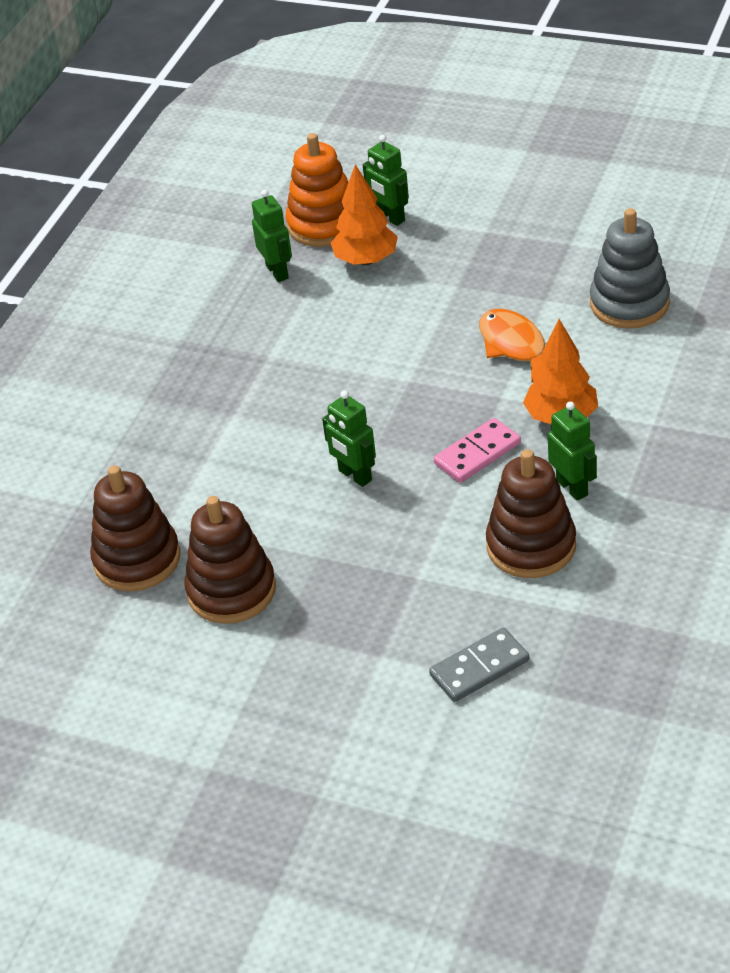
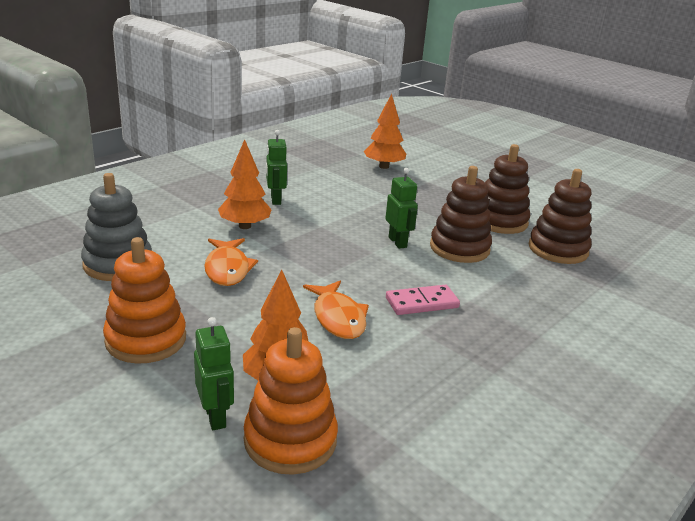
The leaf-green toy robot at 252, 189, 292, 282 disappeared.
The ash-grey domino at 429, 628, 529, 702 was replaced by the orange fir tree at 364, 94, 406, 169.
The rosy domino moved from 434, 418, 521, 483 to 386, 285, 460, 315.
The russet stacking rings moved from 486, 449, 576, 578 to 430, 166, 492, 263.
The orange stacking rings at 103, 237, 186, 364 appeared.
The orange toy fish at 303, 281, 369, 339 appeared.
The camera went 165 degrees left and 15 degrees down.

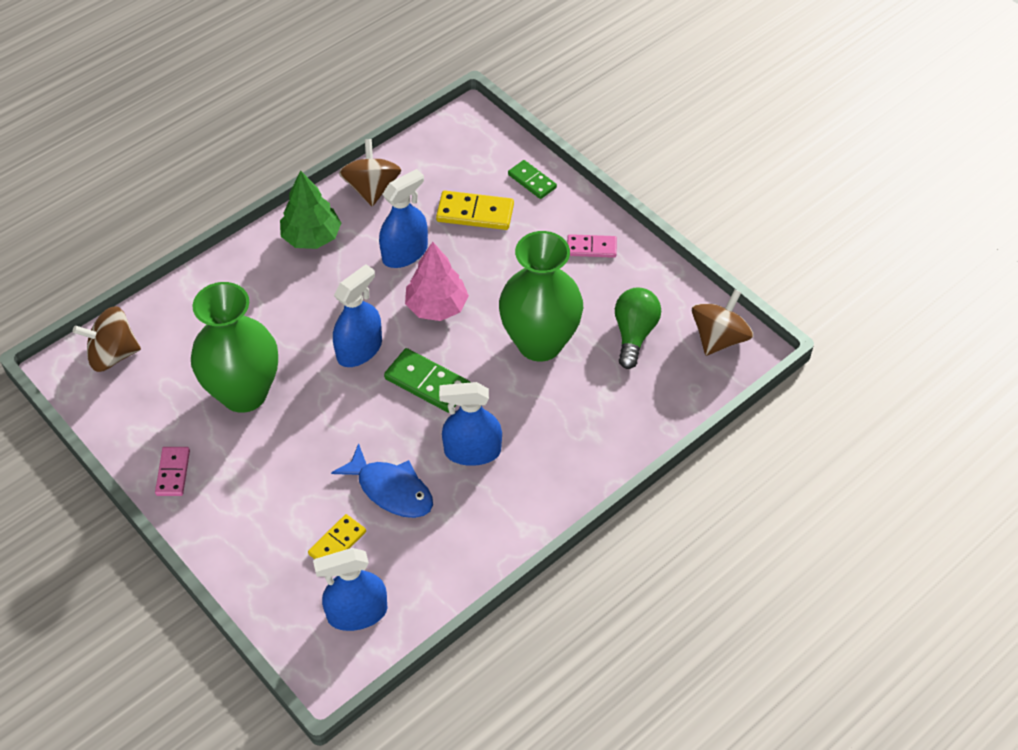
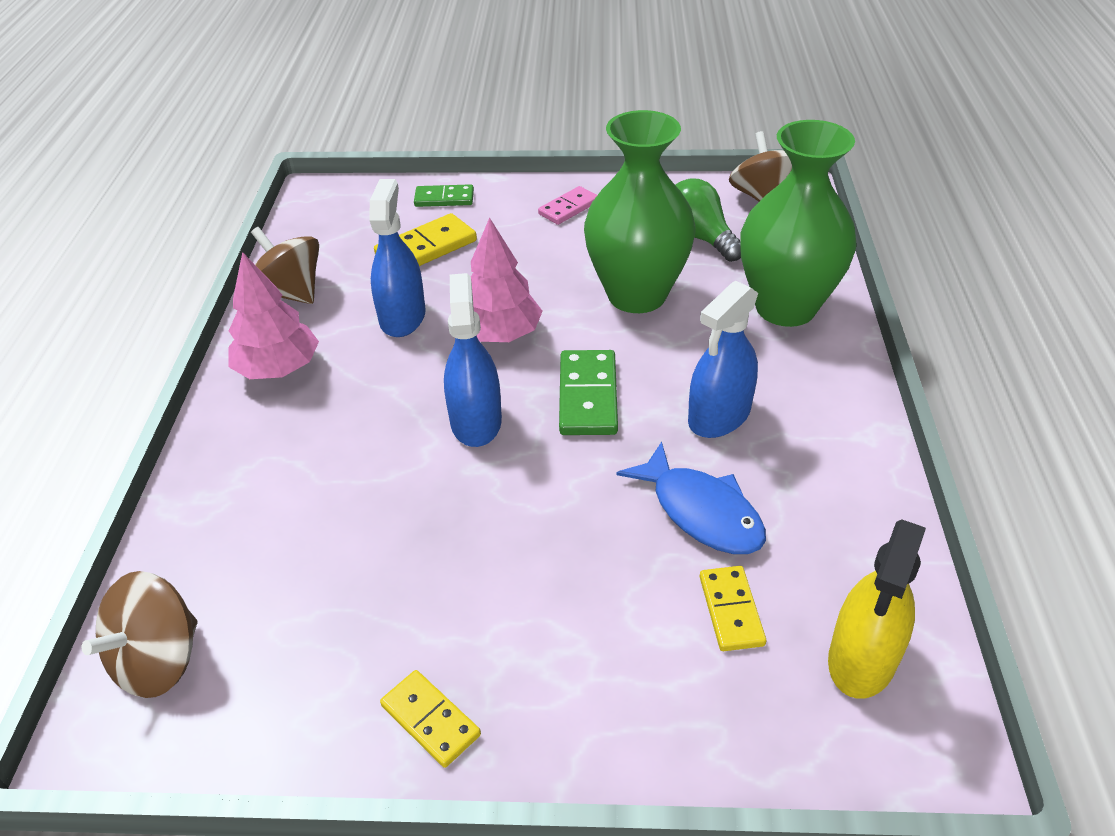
The rosy domino at 155, 447, 190, 496 became the golden domino at 380, 670, 481, 768.
The leaf-green tall vase moved from 191, 282, 278, 413 to 740, 120, 857, 327.
The leaf-green fir tree at 280, 171, 341, 249 became the rosy fir tree at 228, 252, 319, 379.
The royal blue spray cleaner at 313, 548, 387, 631 became the golden spray cleaner at 828, 520, 926, 699.
The royal blue toy fish at 331, 443, 433, 518 turned 60 degrees clockwise.
The leaf-green domino at 384, 348, 471, 413 turned 75 degrees counterclockwise.
The camera went 45 degrees left and 10 degrees down.

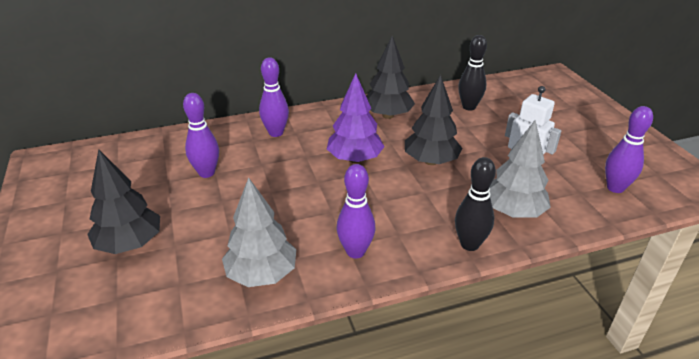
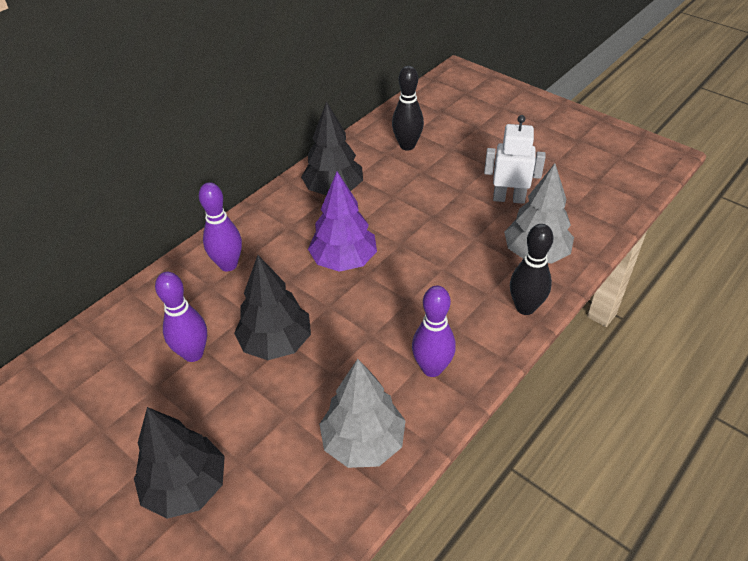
The black fir tree moved from 405, 75, 462, 165 to 234, 255, 311, 360.
The royal purple bowling pin at 605, 106, 653, 193 disappeared.
The camera went 30 degrees left and 10 degrees up.

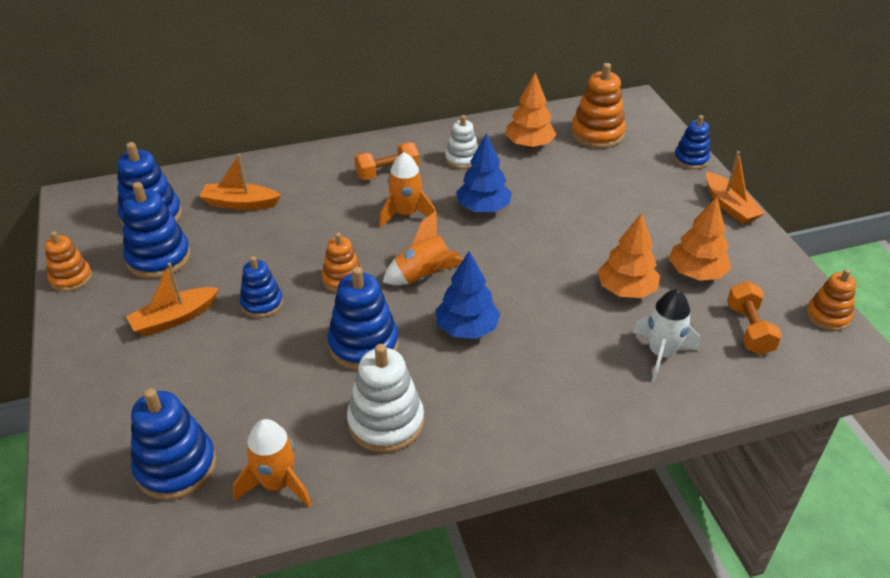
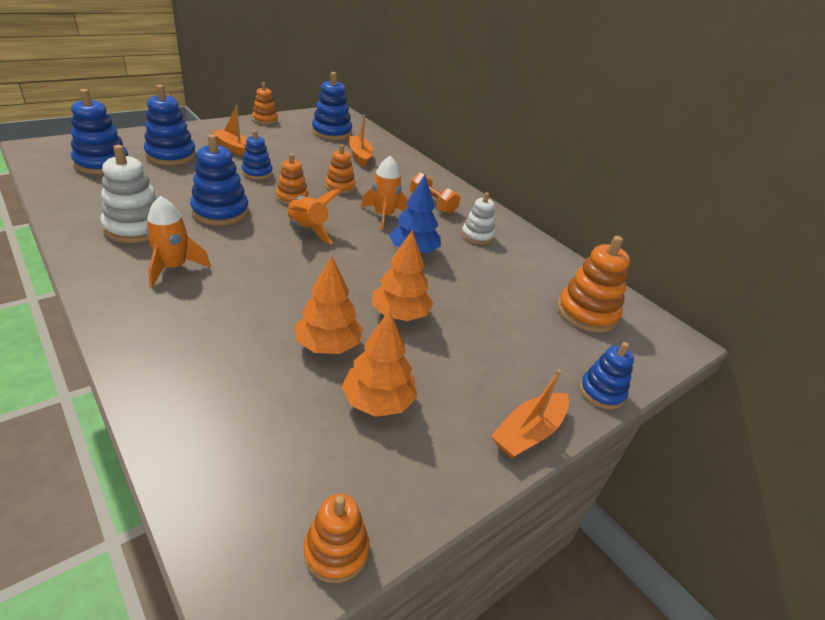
The royal blue stacking rings moved from 123, 182, 191, 279 to 144, 85, 196, 166.
The orange toy rocket moved from 233, 419, 312, 508 to 145, 196, 211, 287.
The royal blue fir tree at 436, 251, 500, 339 disappeared.
The orange fir tree moved from 505, 73, 557, 148 to 372, 230, 434, 321.
The white toy rocket at 632, 289, 700, 382 disappeared.
The orange dumbbell at 727, 281, 782, 355 disappeared.
The orange stacking rings at 325, 144, 356, 194 appeared.
The camera went 65 degrees right and 5 degrees down.

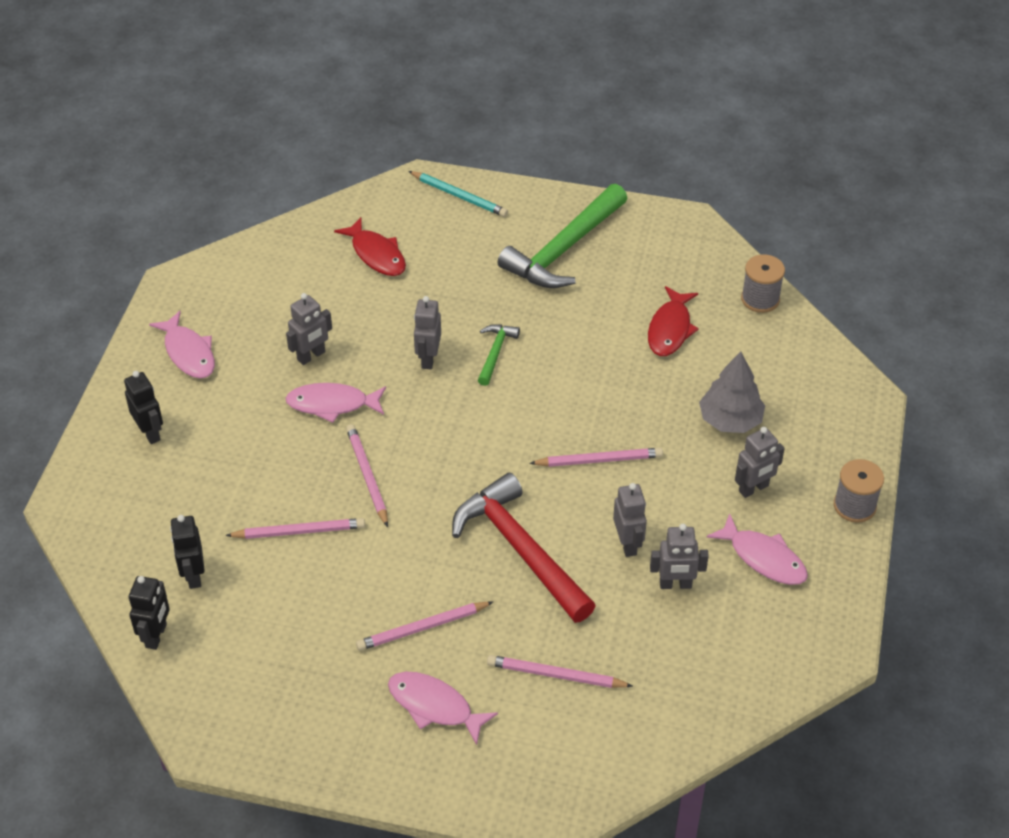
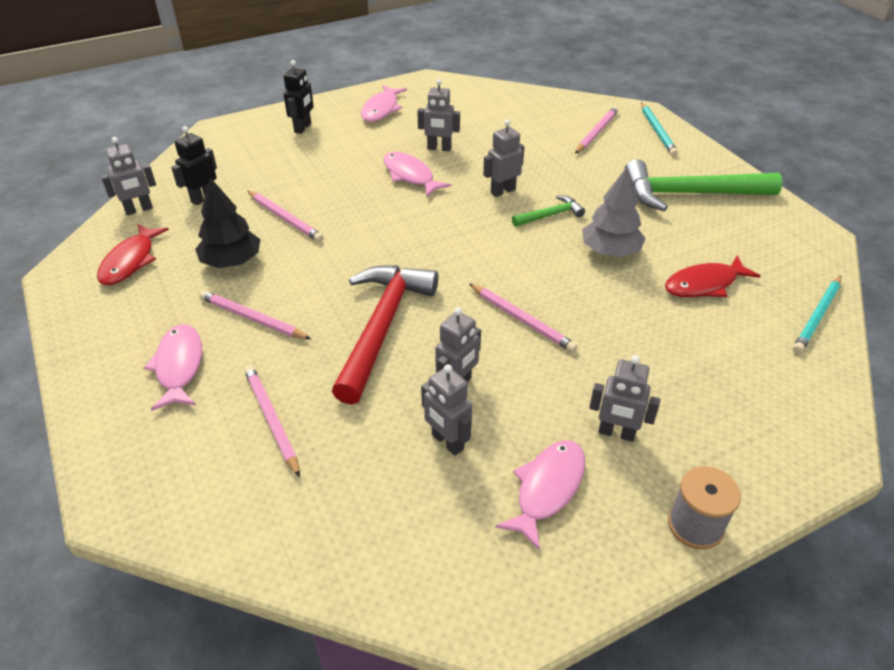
The black toy robot at 129, 576, 170, 650 became the ash-grey toy robot at 101, 137, 156, 215.
The crimson toy fish moved from 334, 217, 406, 276 to 97, 224, 169, 285.
The rosy pencil moved from 346, 424, 388, 527 to 575, 106, 619, 154.
The ash-grey fir tree moved from 699, 351, 765, 433 to 582, 167, 646, 257.
The rosy toy fish at 707, 513, 808, 585 turned 150 degrees counterclockwise.
The ash-grey bobbin at 741, 254, 785, 313 was replaced by the aqua pencil at 793, 276, 841, 354.
The black fir tree at 195, 177, 261, 268 appeared.
The camera went 50 degrees right and 5 degrees down.

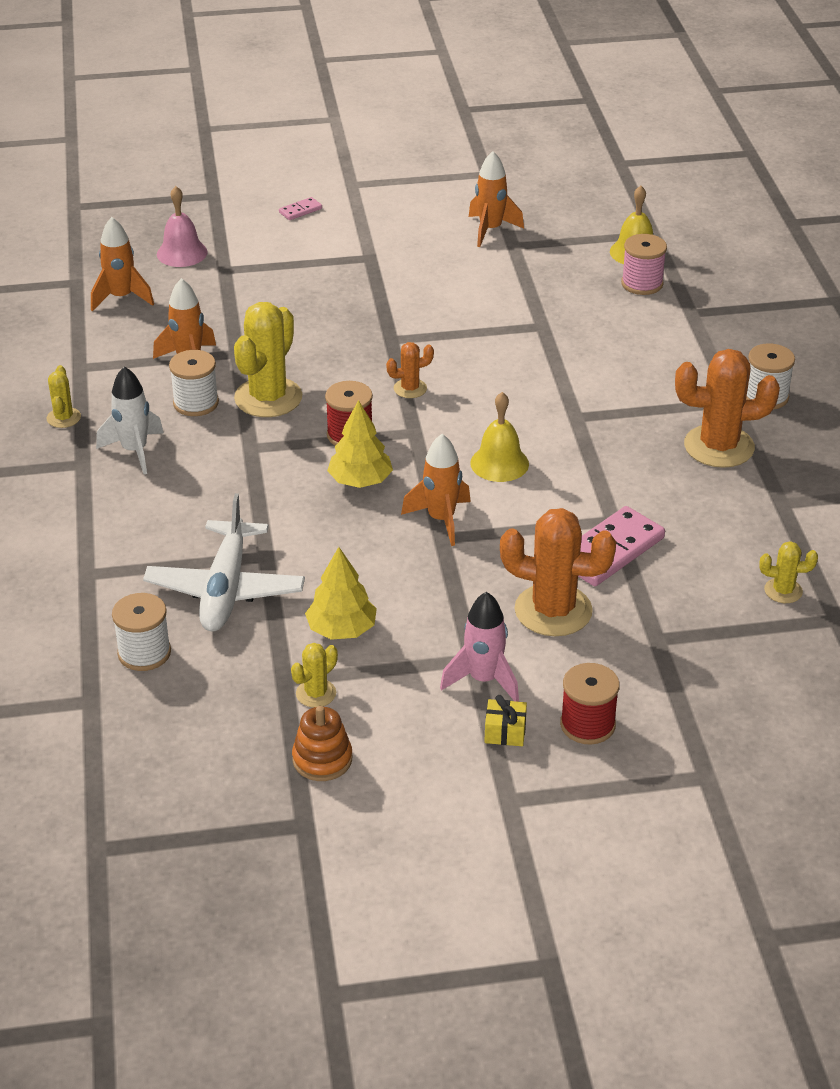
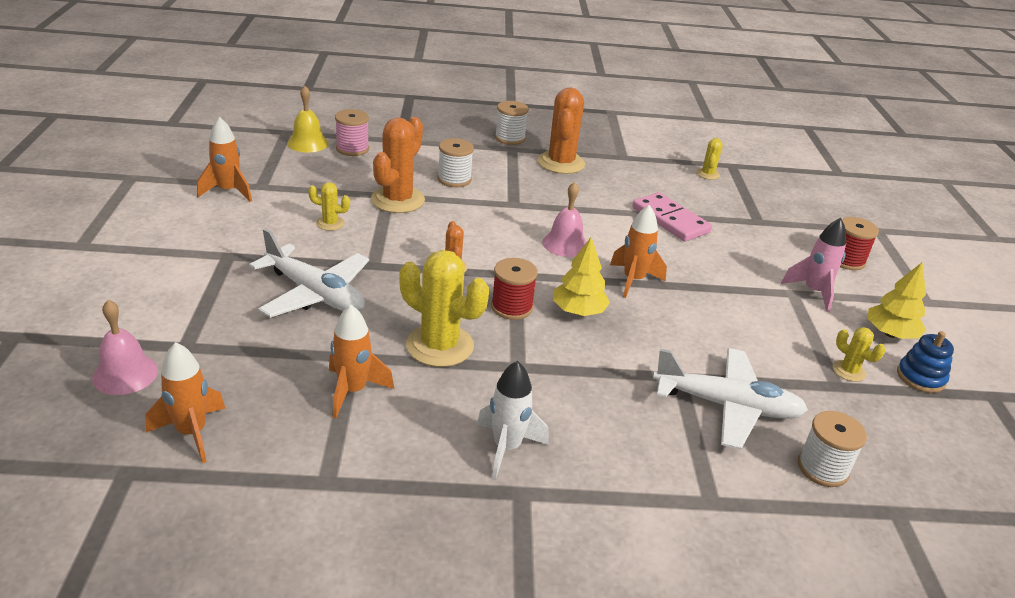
The golden saguaro cactus moved from 47, 365, 81, 428 to 308, 182, 350, 231.
The white bobbin moved from 169, 350, 219, 416 to 438, 138, 474, 187.
The rosy domino at 279, 197, 322, 220 disappeared.
The orange stacking rings at 292, 706, 352, 781 became the royal blue stacking rings at 897, 331, 954, 393.
The golden fir tree moved from 305, 547, 377, 640 to 868, 263, 926, 339.
The golden bell at 470, 392, 529, 482 became the rosy bell at 542, 182, 587, 257.
The golden gift at 485, 695, 527, 746 disappeared.
The orange saguaro cactus moved from 500, 508, 616, 636 to 371, 117, 425, 213.
The white aeroplane at 249, 228, 369, 318 appeared.
The camera went 85 degrees left and 5 degrees down.

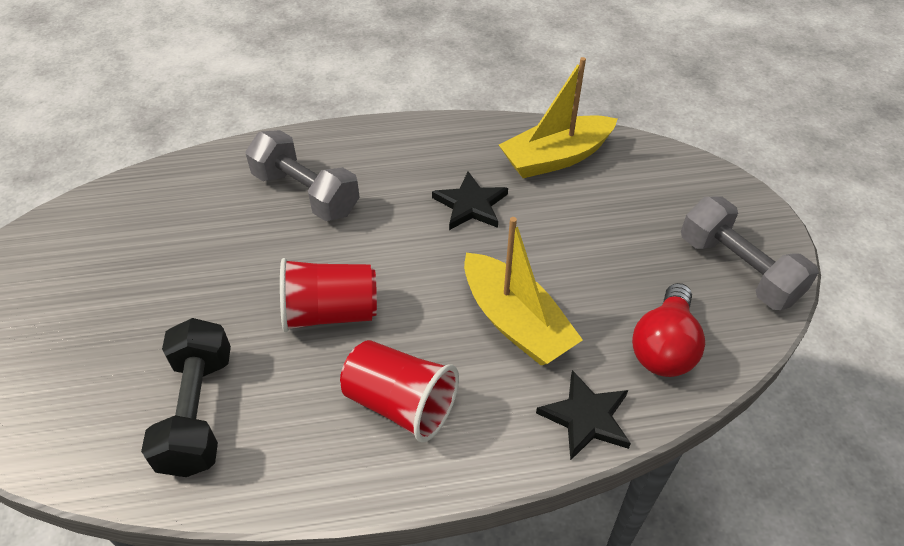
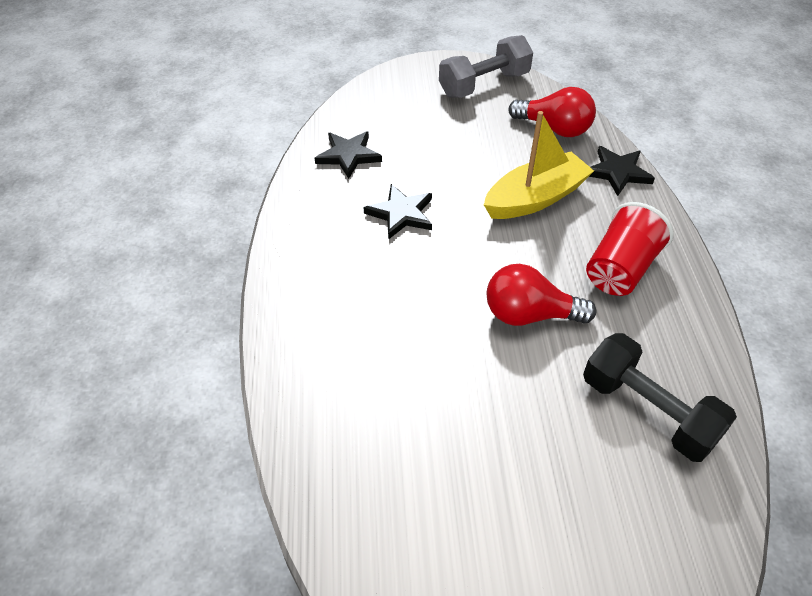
The black dumbbell at 141, 318, 231, 477 turned 45 degrees clockwise.
The ash-grey dumbbell at 245, 130, 360, 221 disappeared.
The crimson cup at 280, 258, 377, 332 was replaced by the crimson lightbulb at 487, 264, 596, 326.
The golden toy boat at 499, 57, 618, 178 was replaced by the black star at 315, 131, 382, 179.
The camera went 85 degrees left and 0 degrees up.

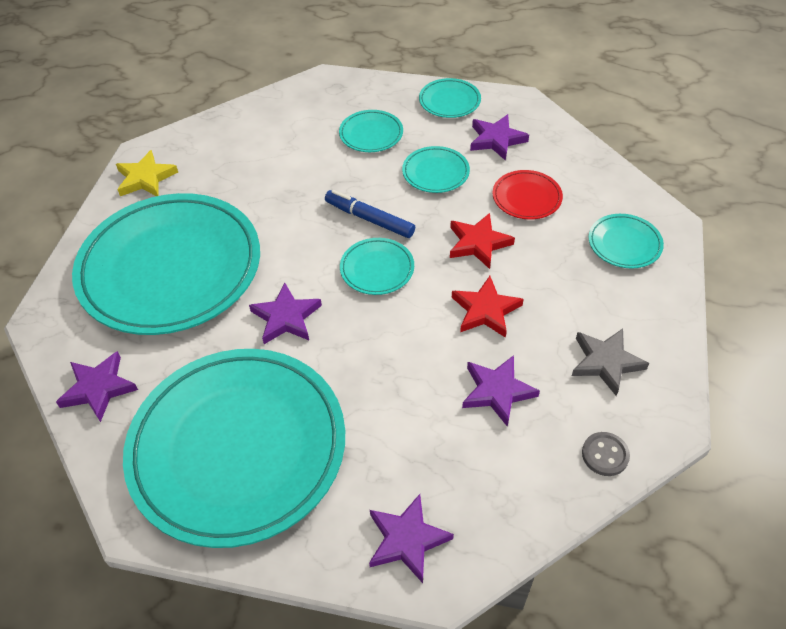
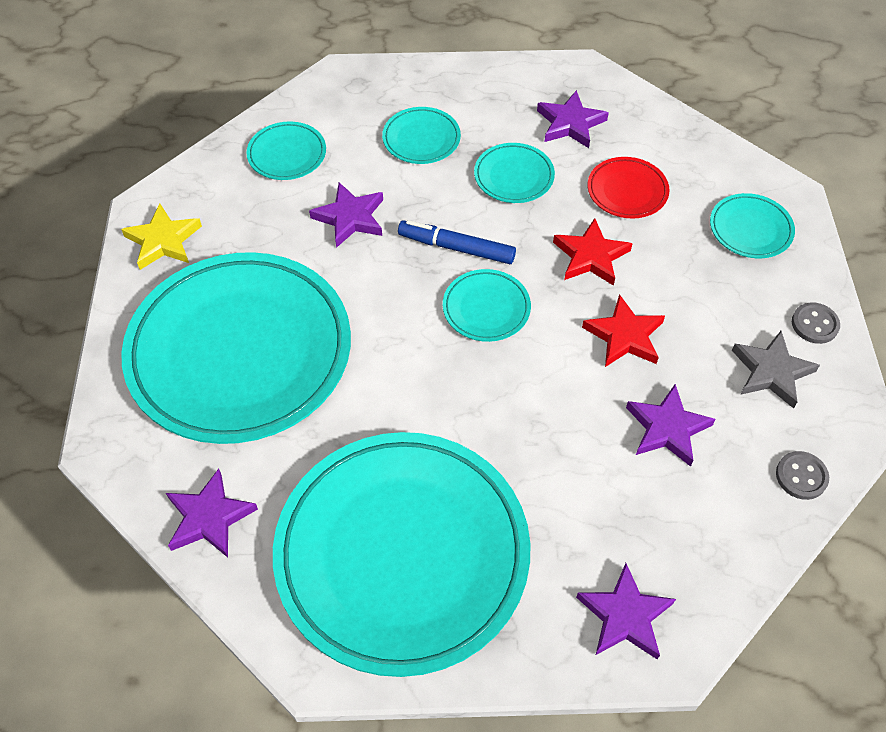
The royal purple star moved from 249, 282, 322, 344 to 309, 182, 383, 248.
The aqua dinner plate moved from 419, 78, 481, 118 to 247, 122, 326, 180.
The ash-grey shirt button at 792, 303, 840, 344 appeared.
The camera went 15 degrees left and 5 degrees up.

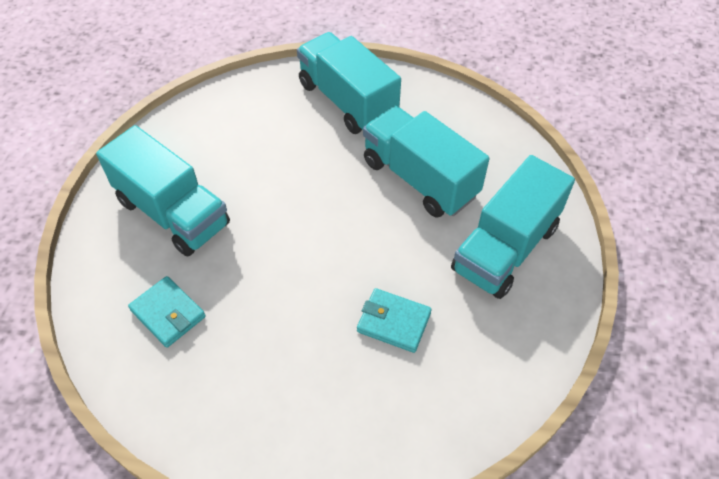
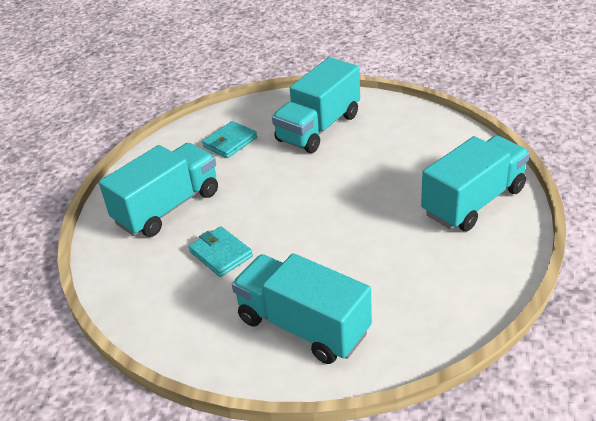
The aqua billfold at 357, 288, 432, 353 turned 60 degrees counterclockwise.
The aqua lorry moved from 363, 106, 489, 218 to 99, 143, 218, 237.
The camera went 90 degrees right and 15 degrees down.

